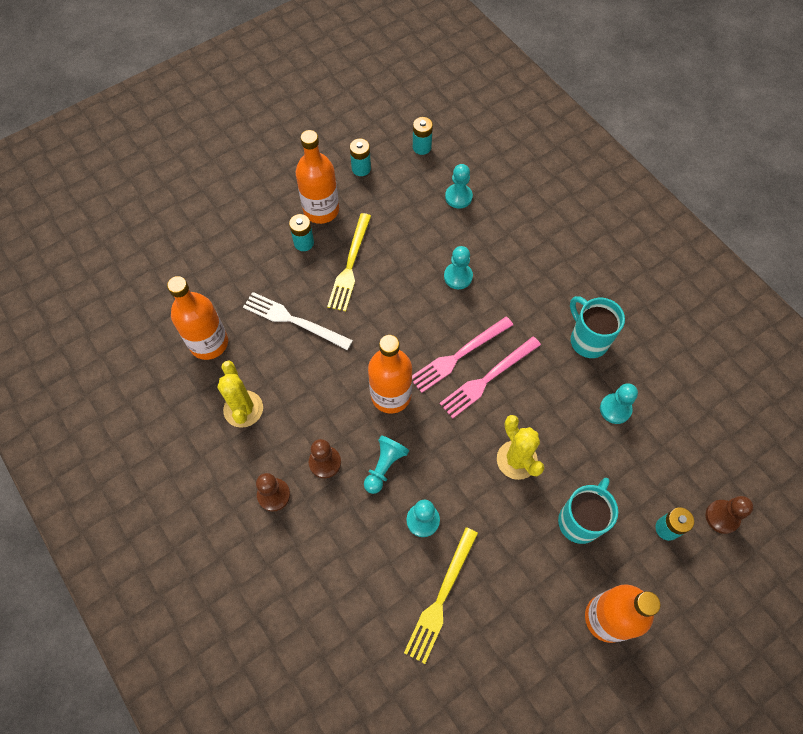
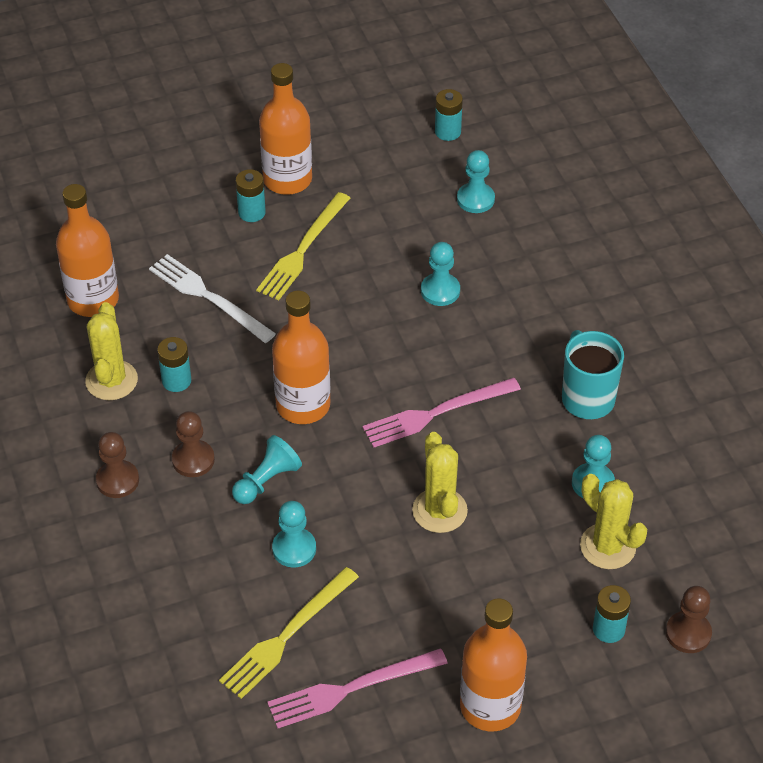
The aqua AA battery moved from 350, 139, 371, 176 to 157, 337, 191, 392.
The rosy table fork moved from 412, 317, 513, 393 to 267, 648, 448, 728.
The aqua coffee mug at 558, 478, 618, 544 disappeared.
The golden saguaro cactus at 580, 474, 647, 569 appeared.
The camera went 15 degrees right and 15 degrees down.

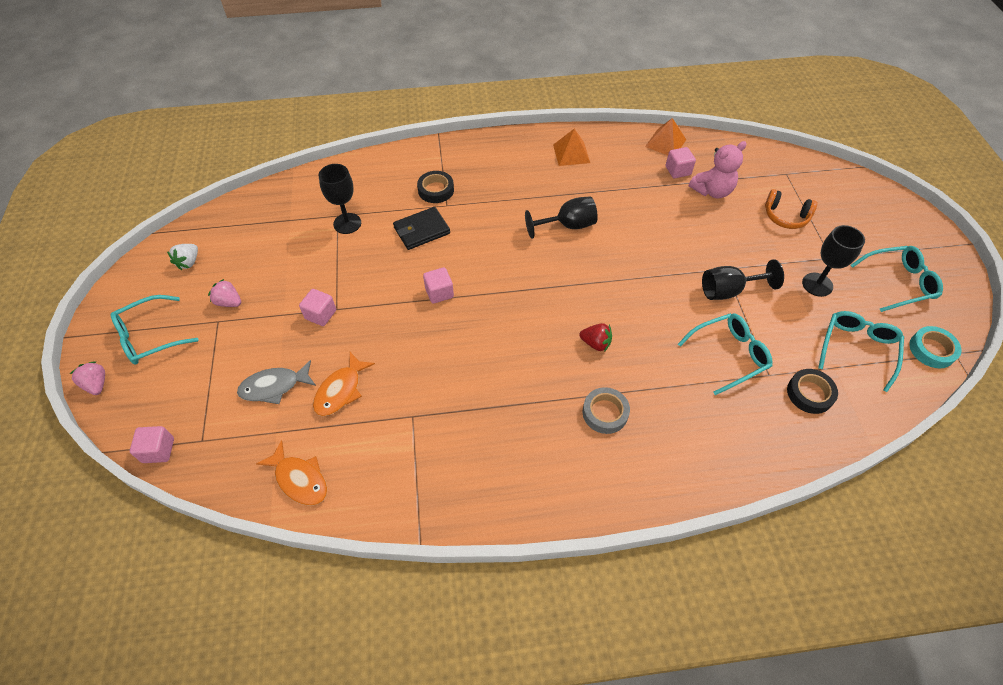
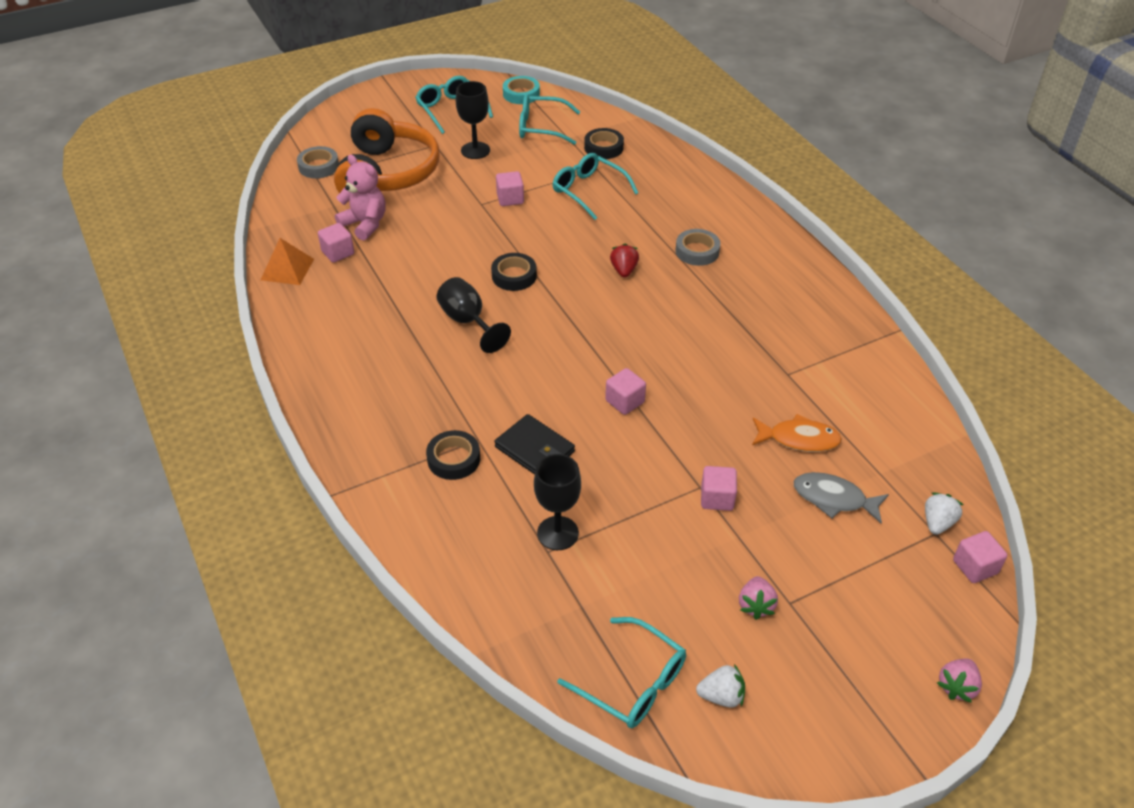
The aqua spectacles moved from 110, 295, 198, 365 to 557, 617, 686, 728.
The ash-grey toy fish at 237, 360, 316, 404 turned 150 degrees clockwise.
The orange toy fish at 256, 440, 327, 506 disappeared.
The orange pyramid at 553, 129, 590, 166 disappeared.
The black goblet at 702, 259, 784, 300 was replaced by the rosy cube at 496, 171, 524, 206.
The orange headphones at 765, 189, 817, 229 changed to 2.11 times the size.
The ash-grey tape at 297, 146, 339, 178 appeared.
The black tape at 491, 253, 537, 291 appeared.
The white berry at 925, 493, 963, 535 appeared.
The camera went 110 degrees left and 10 degrees down.

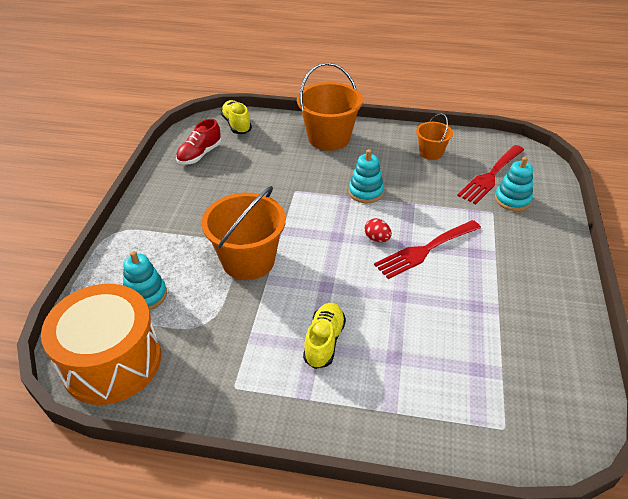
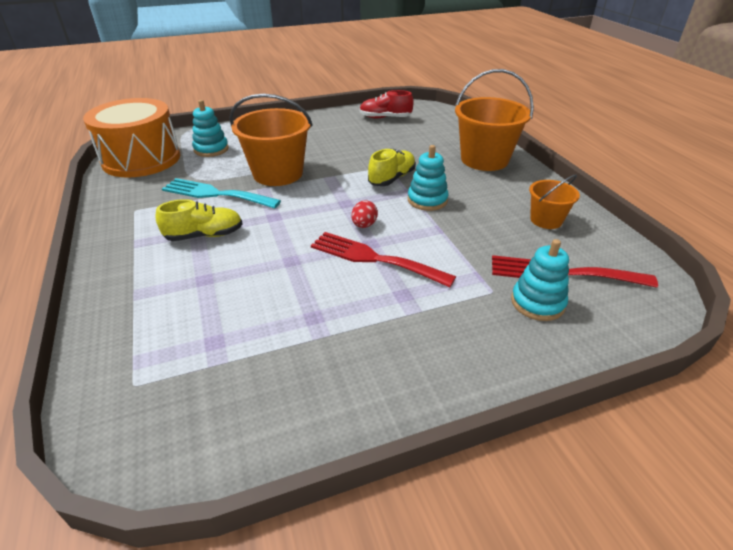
The golden sneaker moved from 221, 100, 252, 134 to 368, 149, 416, 186.
The aqua table fork at 162, 178, 281, 209 appeared.
The camera went 60 degrees right and 5 degrees down.

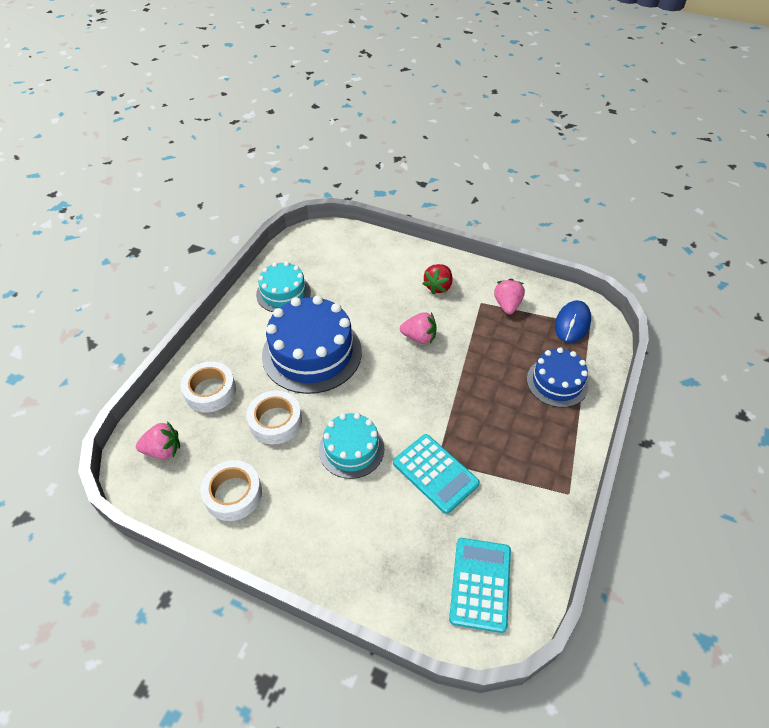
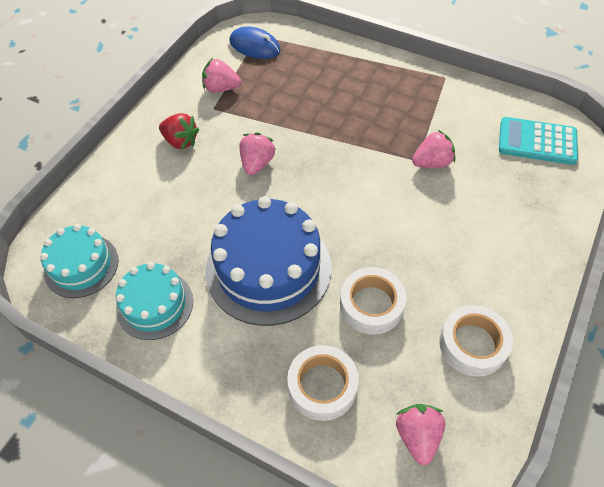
The aqua layer cake moved from 319, 413, 384, 479 to 40, 224, 119, 298.
The aqua pocket calculator at 393, 434, 480, 514 was replaced by the rosy berry at 412, 130, 455, 168.
The royal blue layer cake at 527, 348, 588, 408 disappeared.
The camera went 85 degrees left and 5 degrees up.

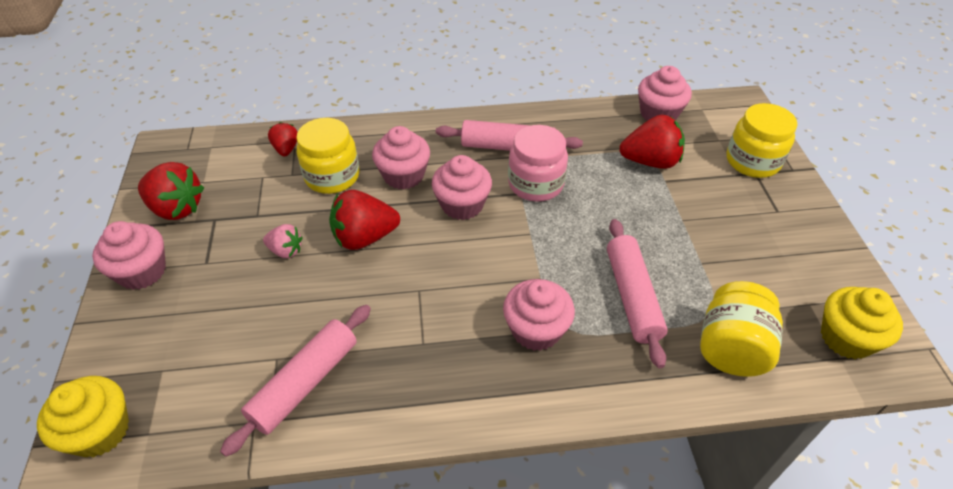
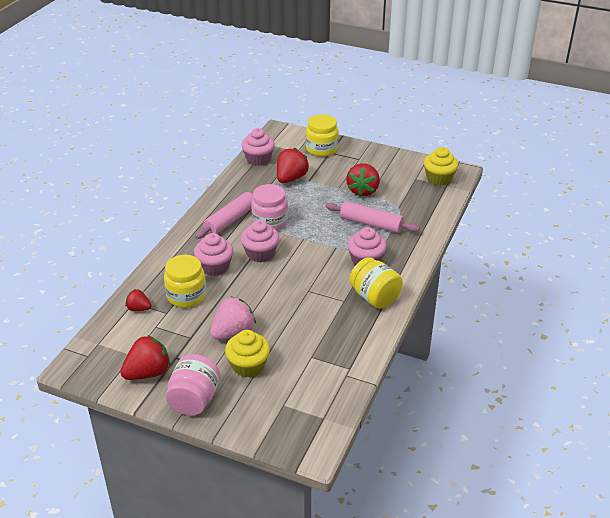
The golden fairy cake moved from 37, 376, 129, 457 to 225, 330, 270, 378.
The rosy fairy cake at 92, 221, 166, 290 was replaced by the rosy jam jar at 166, 354, 220, 416.
The rosy rolling pin at 220, 305, 371, 457 disappeared.
The rosy berry at 263, 224, 303, 258 changed to 1.76 times the size.
The crimson berry moved from 329, 190, 400, 250 to 346, 163, 380, 197.
The golden jam jar moved from 700, 281, 783, 377 to 349, 257, 403, 309.
The camera went 60 degrees left and 10 degrees down.

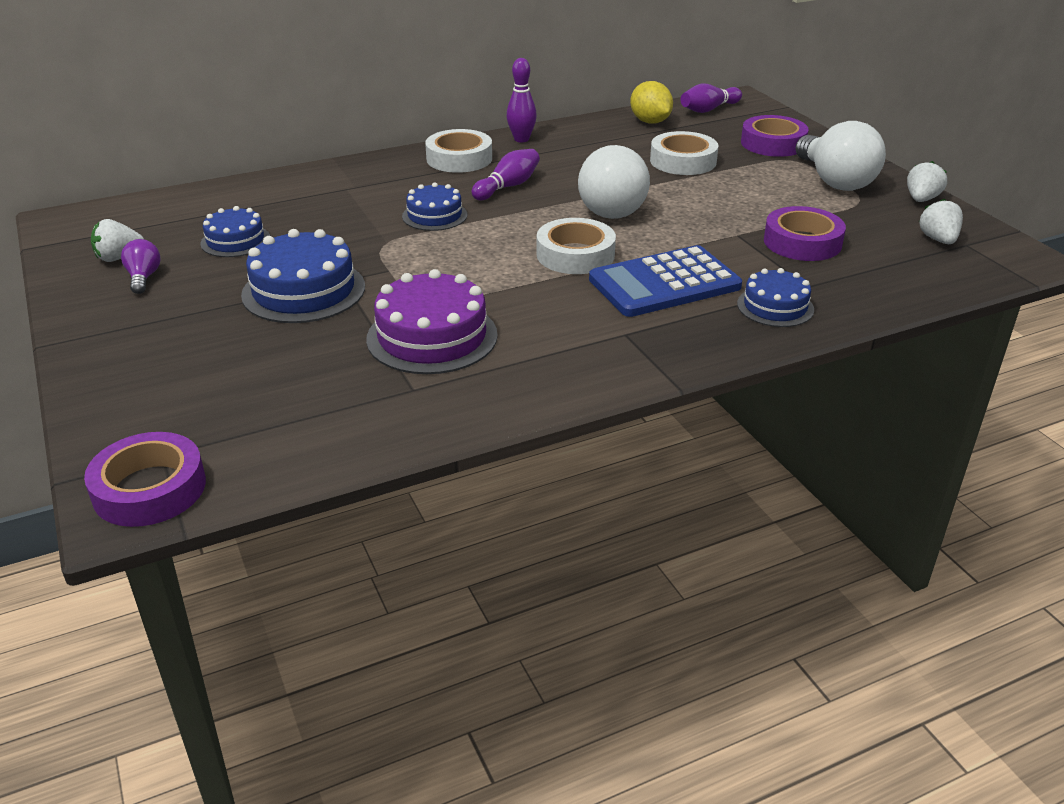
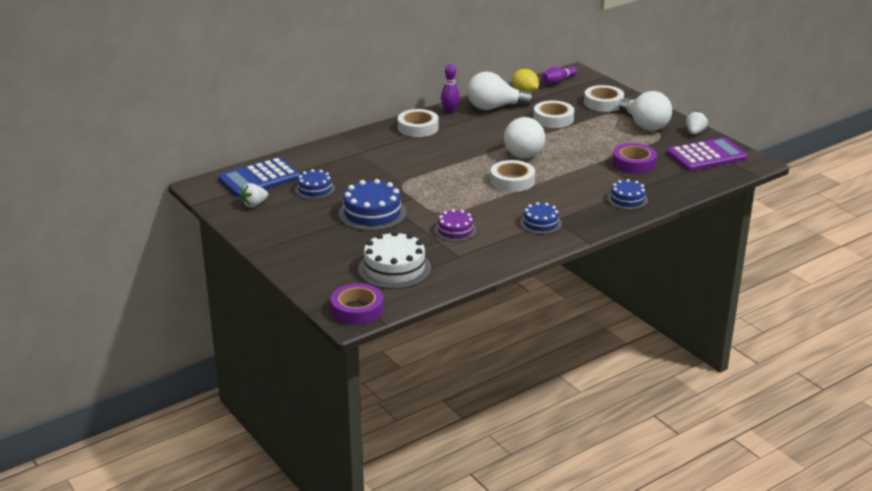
The royal purple lightbulb at 121, 239, 160, 294 disappeared.
The royal purple layer cake at 366, 269, 498, 374 changed to 0.61 times the size.
The royal blue layer cake moved from 402, 182, 467, 231 to 520, 202, 562, 234.
The royal purple bowling pin at 472, 149, 540, 200 disappeared.
The royal blue pocket calculator moved from 589, 245, 742, 317 to 218, 157, 300, 197.
The royal purple tape at 741, 115, 809, 157 became the white tape at 584, 85, 624, 112.
The white berry at 919, 199, 963, 244 was replaced by the royal purple pocket calculator at 667, 137, 748, 171.
The white layer cake at 358, 231, 431, 289 appeared.
The white lightbulb at 467, 71, 534, 110 appeared.
The camera went 10 degrees left and 5 degrees down.

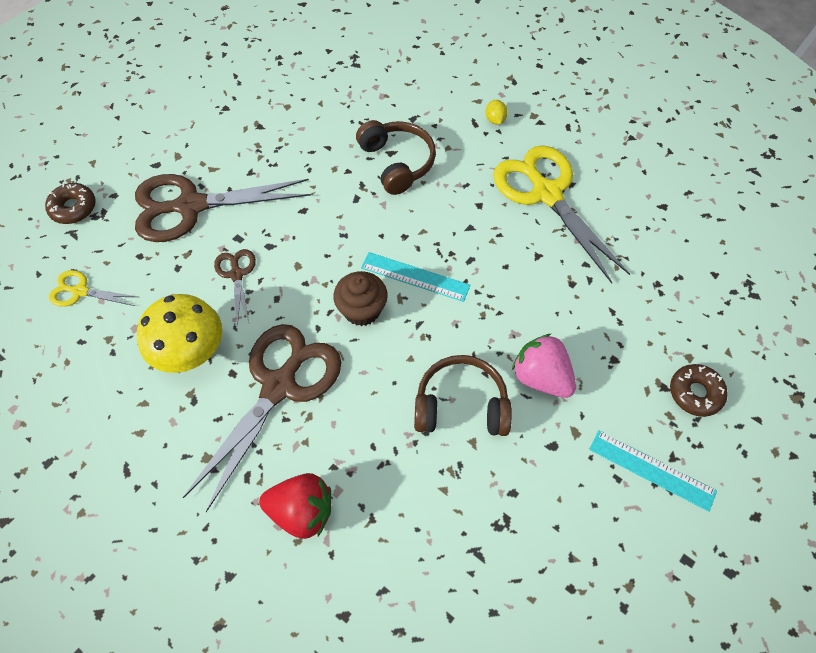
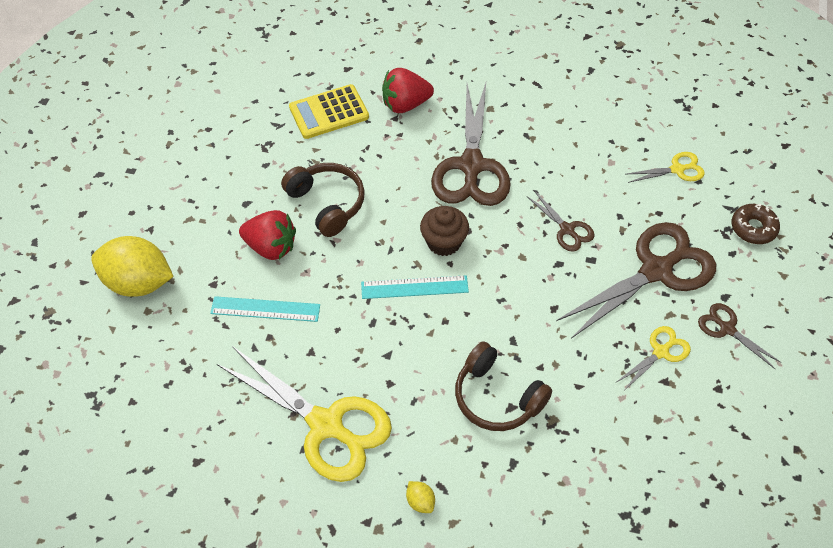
The golden mushroom at 137, 294, 222, 373 disappeared.
The russet headphones at 414, 355, 512, 436 turned 105 degrees counterclockwise.
The rosy berry at 512, 334, 576, 398 became the crimson berry at 239, 210, 296, 260.
The aqua measuring stick moved from 589, 430, 717, 512 to 210, 296, 320, 322.
The russet donut at 670, 364, 728, 417 was replaced by the golden citrus fruit at 91, 236, 174, 297.
The golden pocket calculator at 289, 84, 369, 139 appeared.
The golden scissors at 615, 326, 691, 390 appeared.
The russet scissors at 698, 303, 782, 369 appeared.
The camera went 155 degrees right and 5 degrees down.

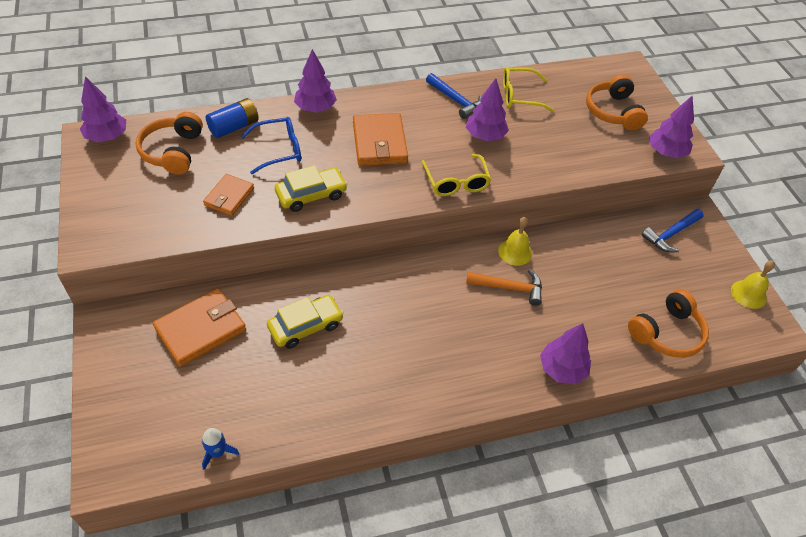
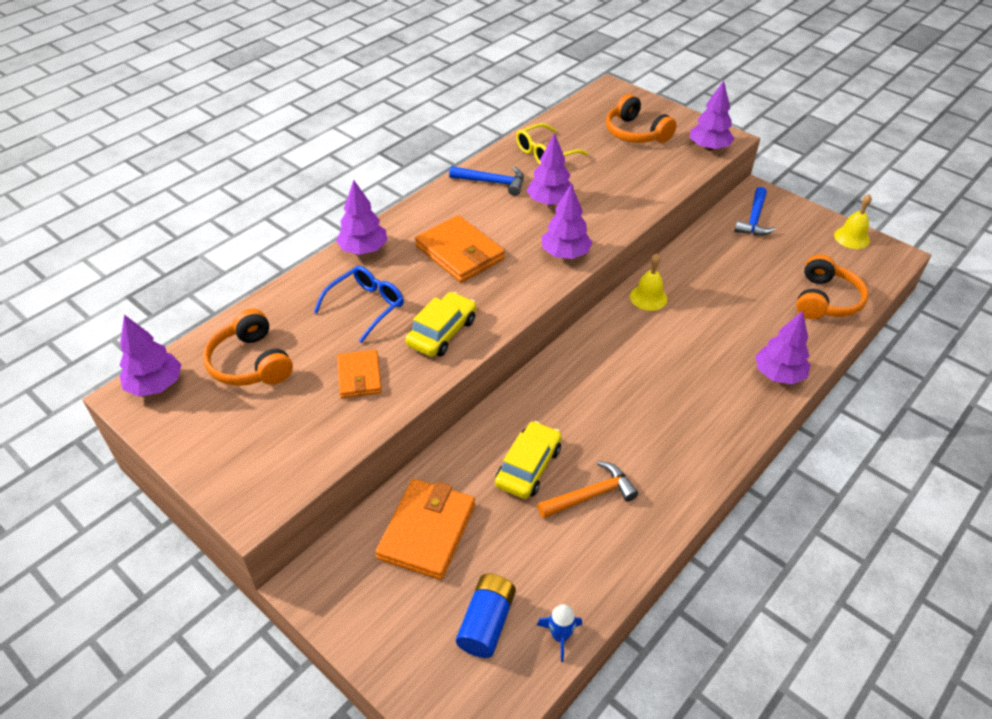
The royal blue AA battery moved from 206, 98, 259, 138 to 456, 574, 516, 658.
The golden spectacles at 422, 154, 491, 196 was replaced by the royal purple fir tree at 542, 184, 592, 259.
The orange hammer moved from 466, 269, 542, 306 to 537, 461, 638, 519.
The camera went 30 degrees left and 5 degrees down.

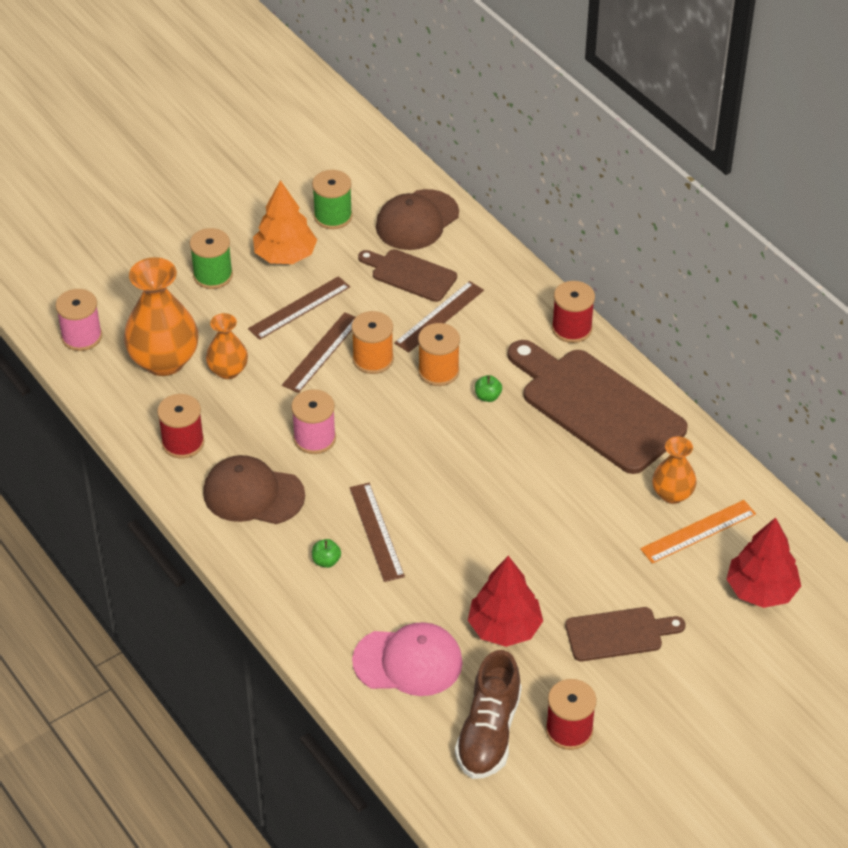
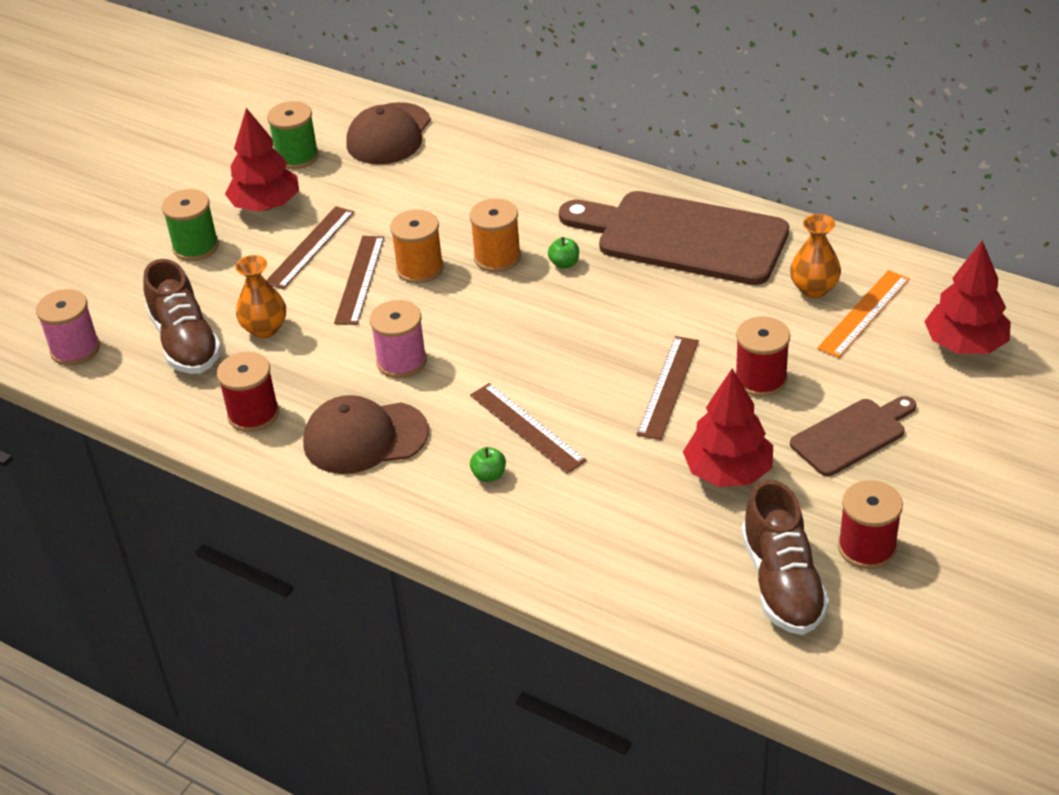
The orange tall vase at 124, 257, 198, 376 was replaced by the russet sneaker at 143, 259, 222, 374.
The orange fir tree at 253, 180, 317, 264 became the crimson fir tree at 225, 108, 299, 211.
The rosy baseball cap at 352, 622, 463, 696 disappeared.
The russet bread board at 358, 249, 457, 302 disappeared.
The russet measuring stick moved from 394, 281, 484, 353 to 637, 336, 699, 440.
The crimson bobbin moved from 552, 281, 595, 343 to 735, 316, 790, 397.
The camera went 20 degrees left and 5 degrees down.

